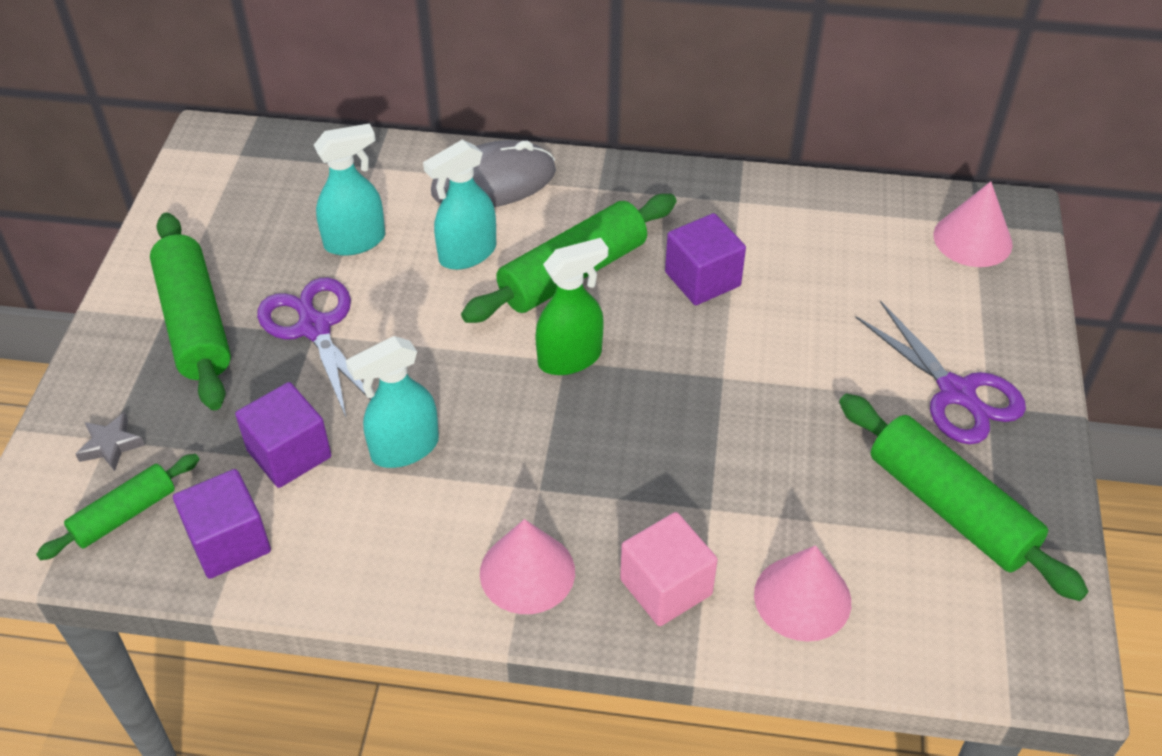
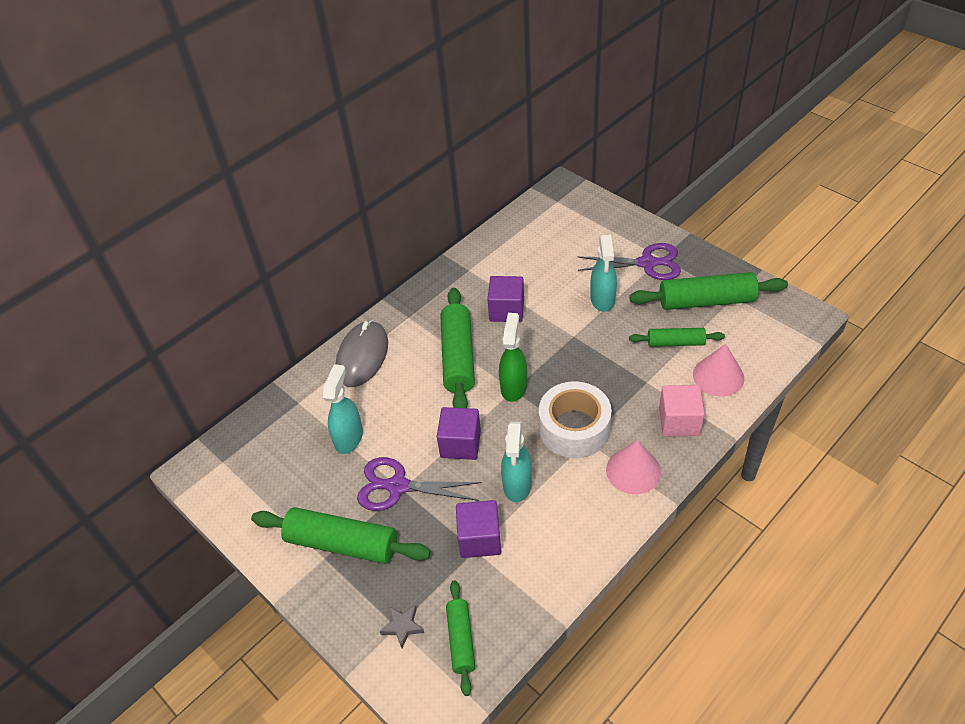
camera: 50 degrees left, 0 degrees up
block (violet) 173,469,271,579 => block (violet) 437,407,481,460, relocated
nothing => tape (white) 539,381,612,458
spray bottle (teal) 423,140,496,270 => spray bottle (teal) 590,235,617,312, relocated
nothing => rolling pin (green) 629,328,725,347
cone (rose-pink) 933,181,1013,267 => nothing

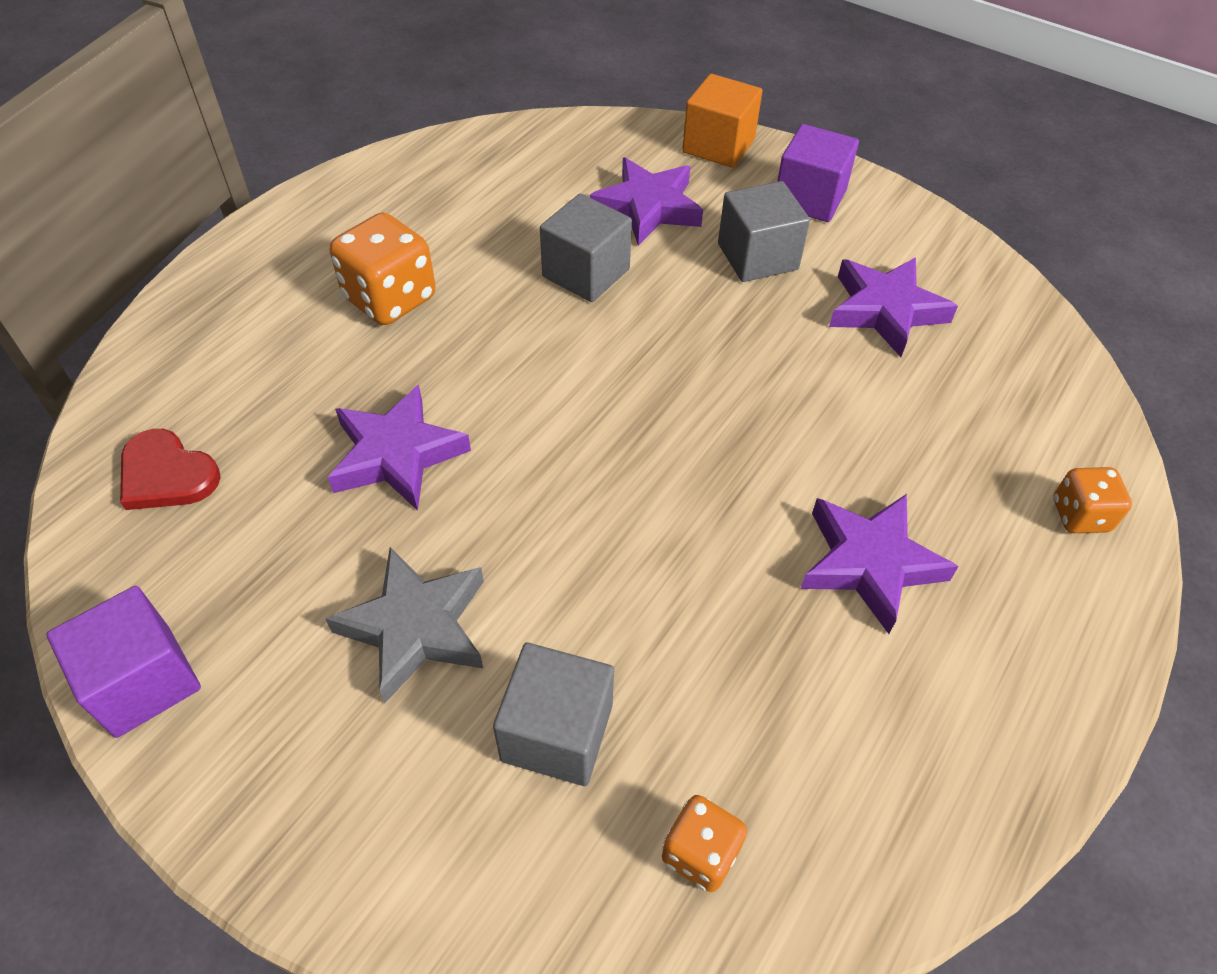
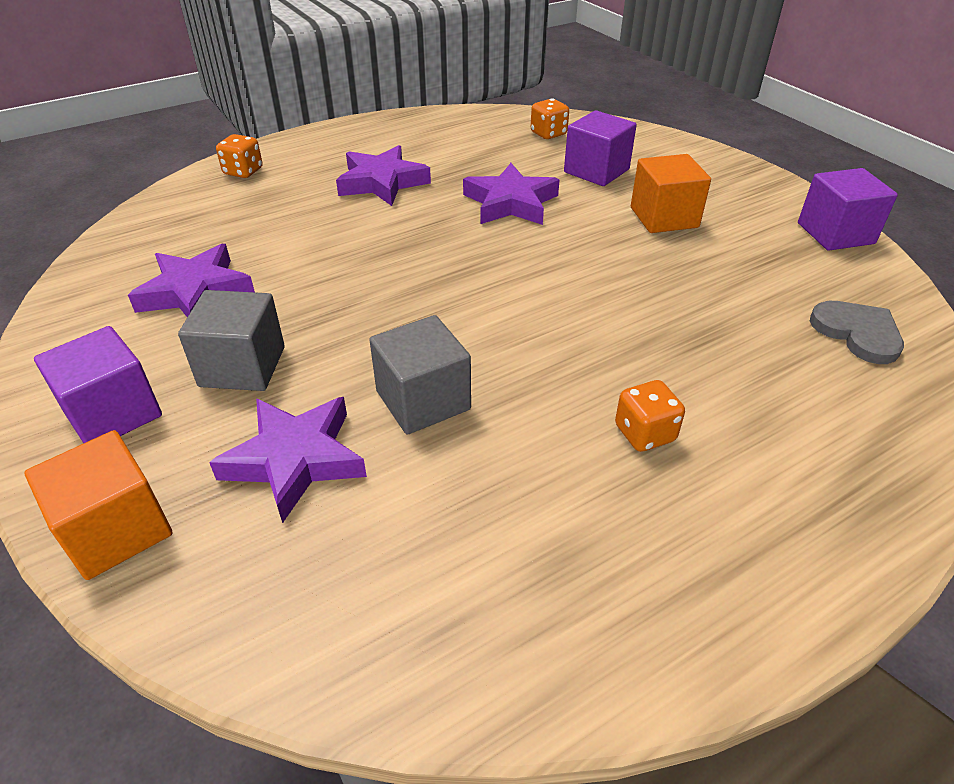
camera: 155 degrees left, 10 degrees down
star (violet) 328,385,471,511 => star (violet) 463,163,559,225, relocated
block (gray) 493,643,614,786 => block (violet) 564,110,636,186
dice (orange-coloured) 330,213,436,325 => dice (orange-coloured) 615,380,685,452, x0.59
star (gray) 325,547,484,703 => block (orange-coloured) 631,154,711,233
heart shape (crimson) 120,429,221,510 => heart shape (gray) 810,301,904,364

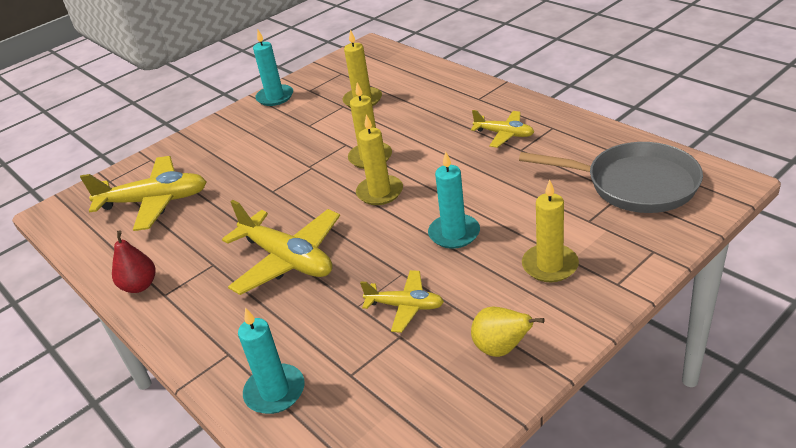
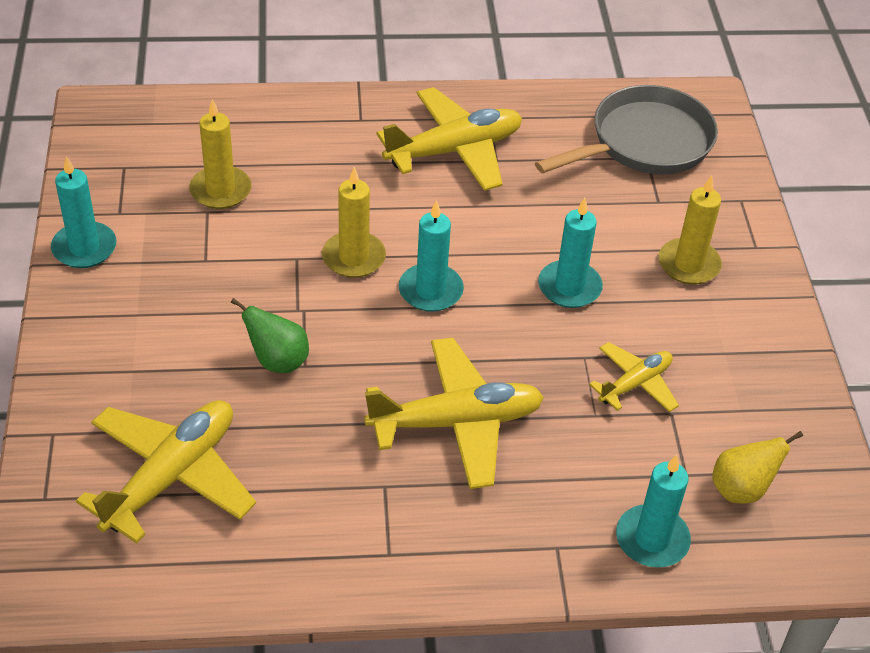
camera: 60 degrees left, 10 degrees up
nothing => toy pear (green) 231,298,309,373
toy plane (bright yellow) 471,110,534,148 => toy plane (bright yellow) 377,87,522,191, x1.78
candle (bright yellow) 356,114,403,205 => candle (teal) 399,200,464,312
toy pear (bright yellow) 471,306,545,357 => toy pear (bright yellow) 712,431,803,504, relocated
toy pear (crimson) 112,231,155,293 => nothing

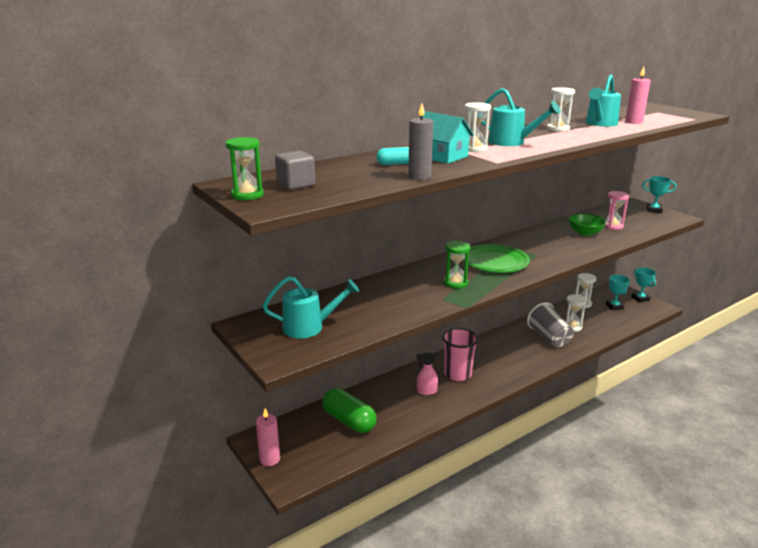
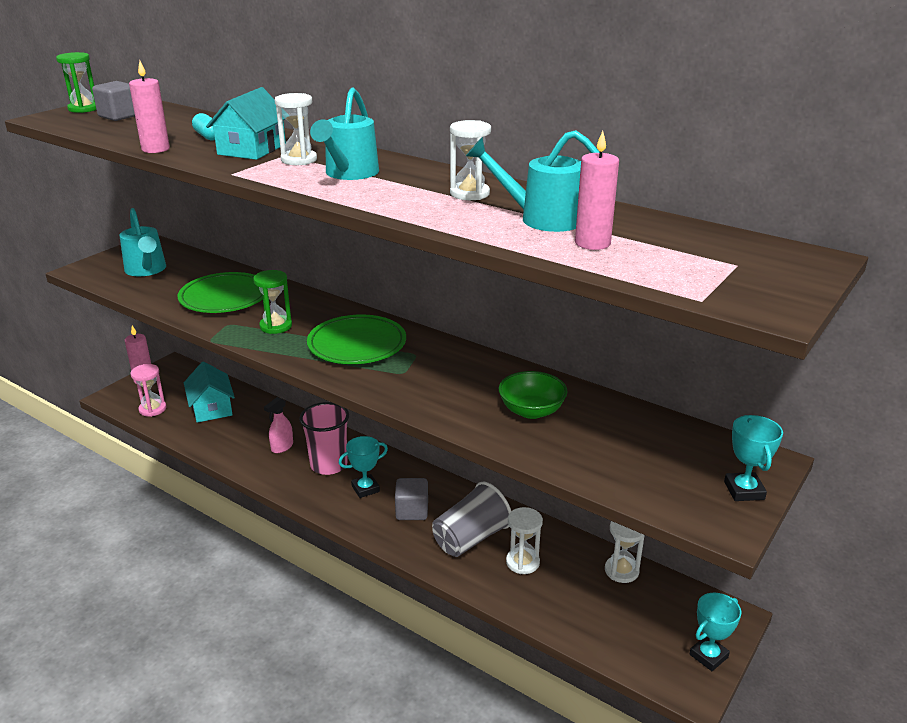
camera: 70 degrees right, 5 degrees up
candle (gray) 408,104,433,180 => candle (rose-pink) 129,60,170,153
sand timer (rose-pink) 604,191,629,230 => sand timer (rose-pink) 131,364,166,417, relocated
nothing => flat dish (green) 177,272,263,313
pill (green) 322,388,377,433 => toy house (teal) 184,361,235,423
spray bottle (rose-pink) 417,352,438,395 => spray bottle (rose-pink) 264,397,293,453, 120 degrees counterclockwise
trophy (teal) 606,275,630,310 => trophy (teal) 339,436,388,498, relocated
nothing => block (gray) 395,478,428,520

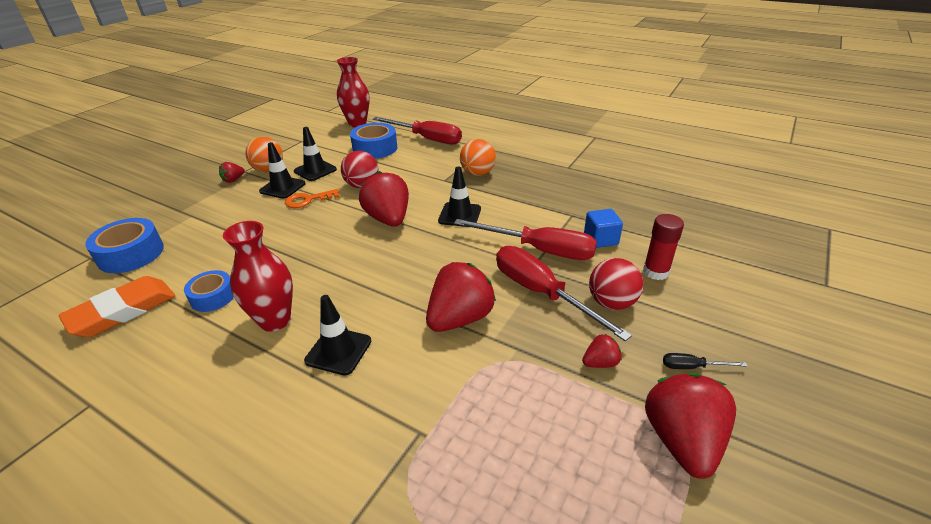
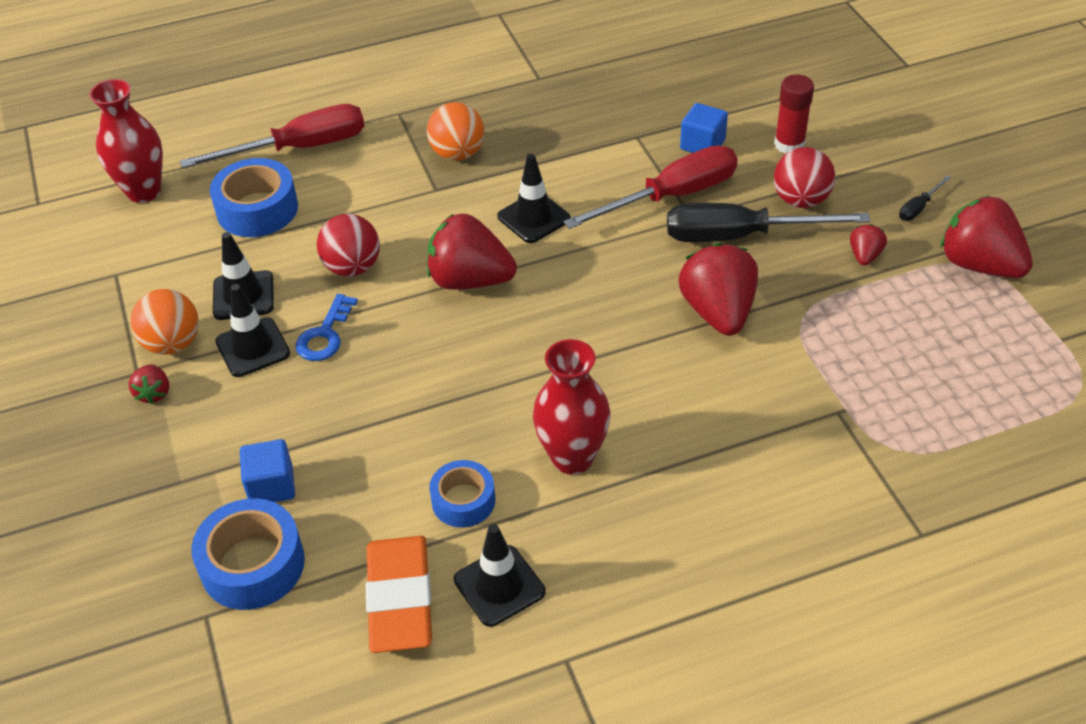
camera: 50 degrees left, 10 degrees up
nothing => block (blue) 240,439,295,502
key (orange-coloured) 285,189,339,208 => key (blue) 296,294,358,361
traffic cone (black) 304,295,371,376 => traffic cone (black) 454,524,546,627, relocated
screwdriver (crimson) 496,246,632,341 => screwdriver (black) 667,203,870,242

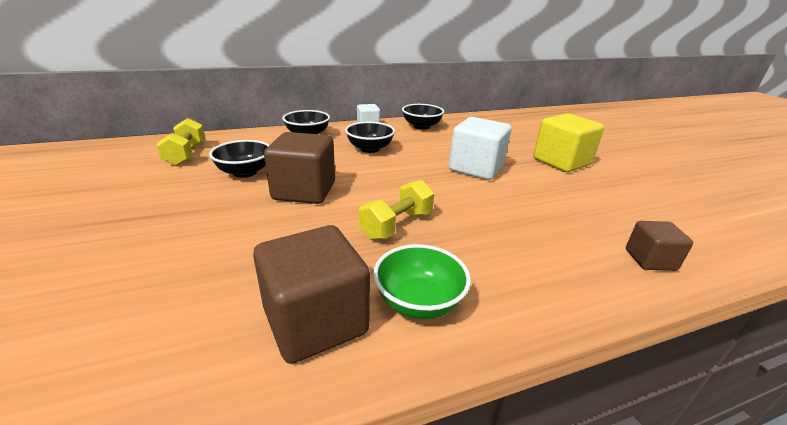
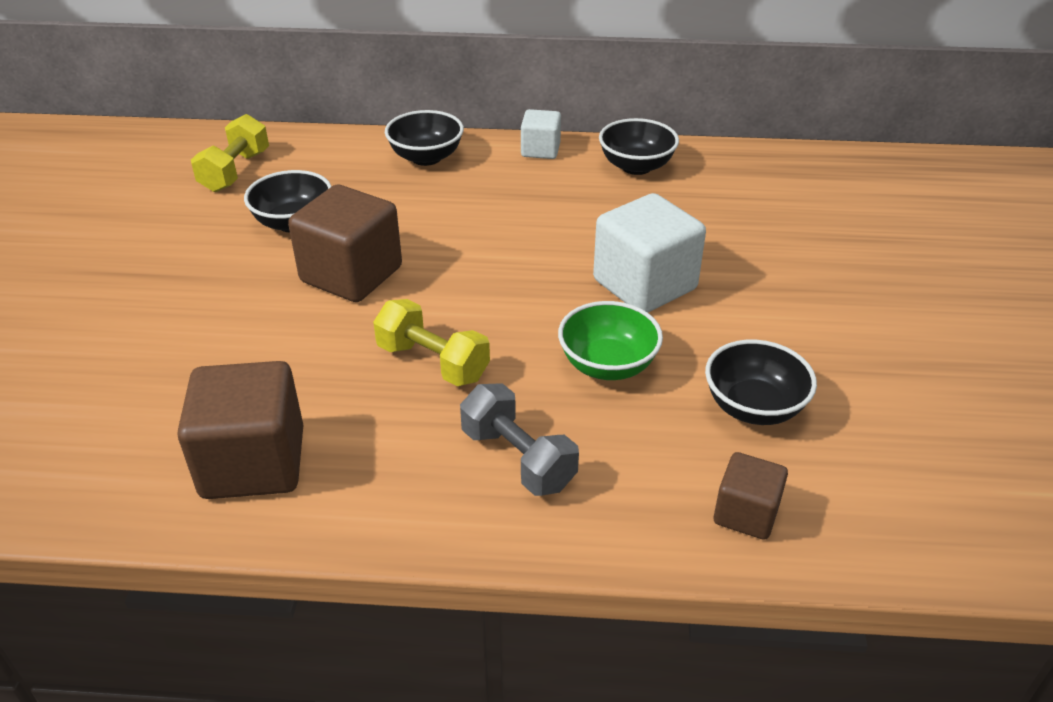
camera: 25 degrees right, 10 degrees up
dumbbell (bright yellow) 359,180,434,240 => dumbbell (bright yellow) 373,299,490,386, 60 degrees clockwise
nothing => dumbbell (gray) 460,383,579,496
deep dish (green) 373,244,471,319 => deep dish (green) 558,301,663,380, relocated
deep dish (black) 345,122,395,153 => deep dish (black) 705,340,817,425, relocated
block (bright yellow) 533,113,604,172 => nothing

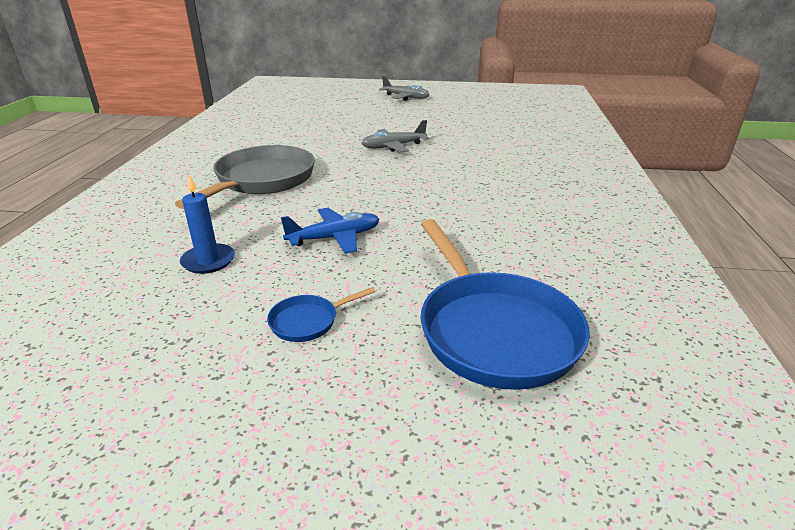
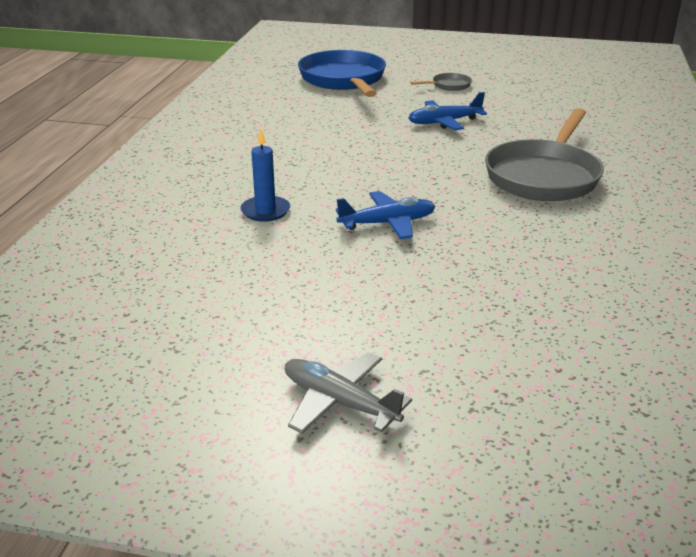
camera: 175 degrees left, 0 degrees up
candle (blue) 180,173,235,274 => candle (blue) 240,128,290,222, relocated
toy plane (gray) 361,120,429,152 => toy plane (blue) 336,191,435,239
skillet (blue) 267,287,376,342 => skillet (gray) 410,73,472,91

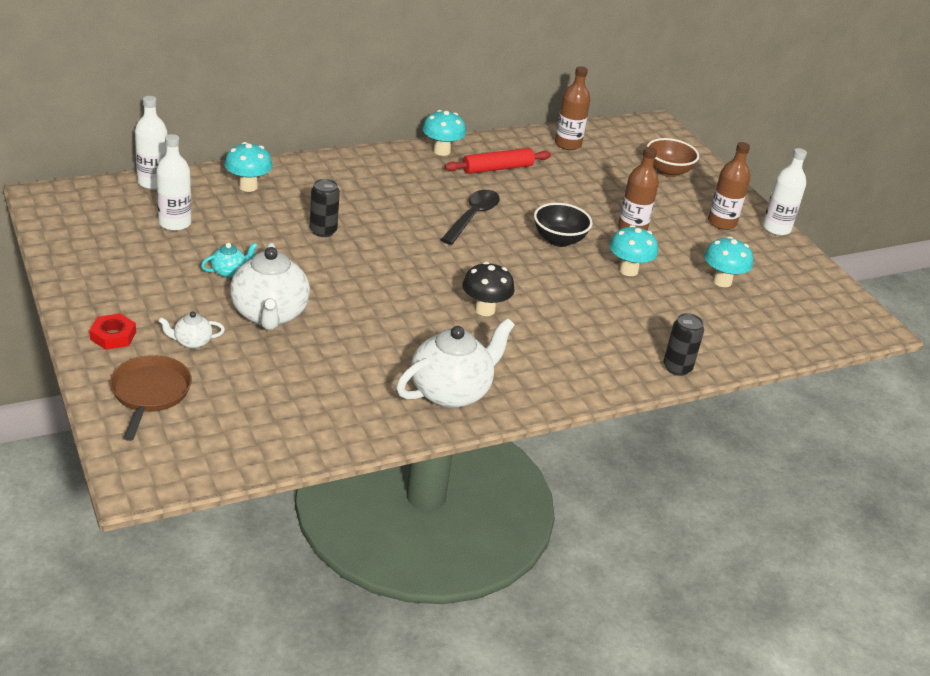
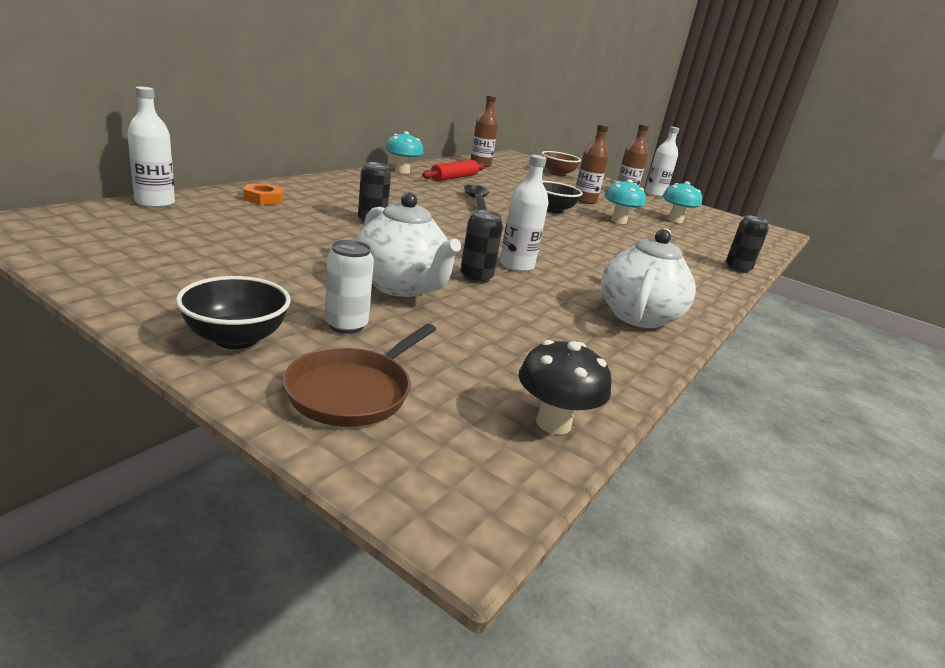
camera: 30 degrees left, 10 degrees down
hexagon nut (crimson) 89,313,136,350 => deep dish (black) 176,276,291,349
fungus (teal) 224,142,273,192 => hexagon nut (orange-coloured) 243,184,283,205
skillet (russet) 110,355,192,441 => skillet (russet) 283,324,436,427, 120 degrees counterclockwise
tea pot (white) 158,312,225,349 => soda can (white) 325,240,374,334
nothing => soda can (black) 460,210,503,284
bottle (white) 156,134,191,231 => bottle (white) 500,155,549,272, relocated
fungus (black) 462,262,515,316 => fungus (black) 518,340,612,435, relocated
tea pot (teal) 201,243,258,278 => nothing

